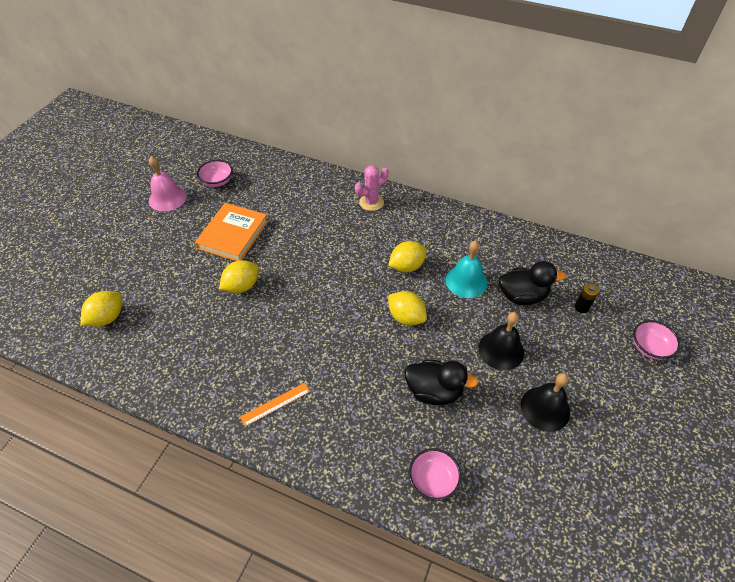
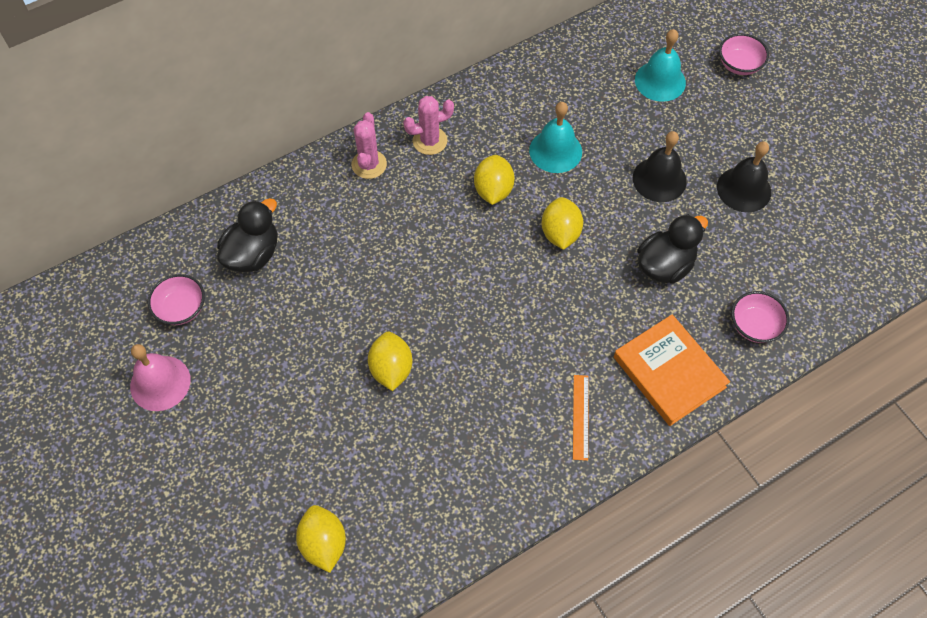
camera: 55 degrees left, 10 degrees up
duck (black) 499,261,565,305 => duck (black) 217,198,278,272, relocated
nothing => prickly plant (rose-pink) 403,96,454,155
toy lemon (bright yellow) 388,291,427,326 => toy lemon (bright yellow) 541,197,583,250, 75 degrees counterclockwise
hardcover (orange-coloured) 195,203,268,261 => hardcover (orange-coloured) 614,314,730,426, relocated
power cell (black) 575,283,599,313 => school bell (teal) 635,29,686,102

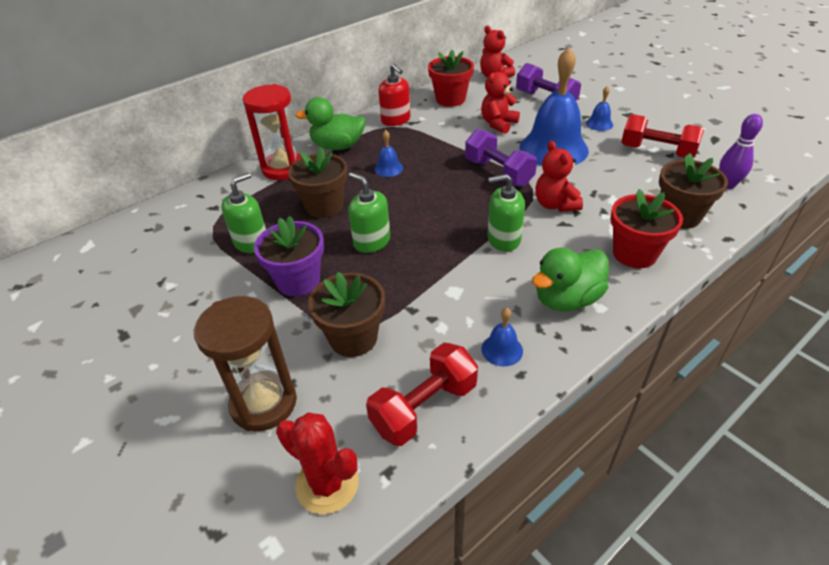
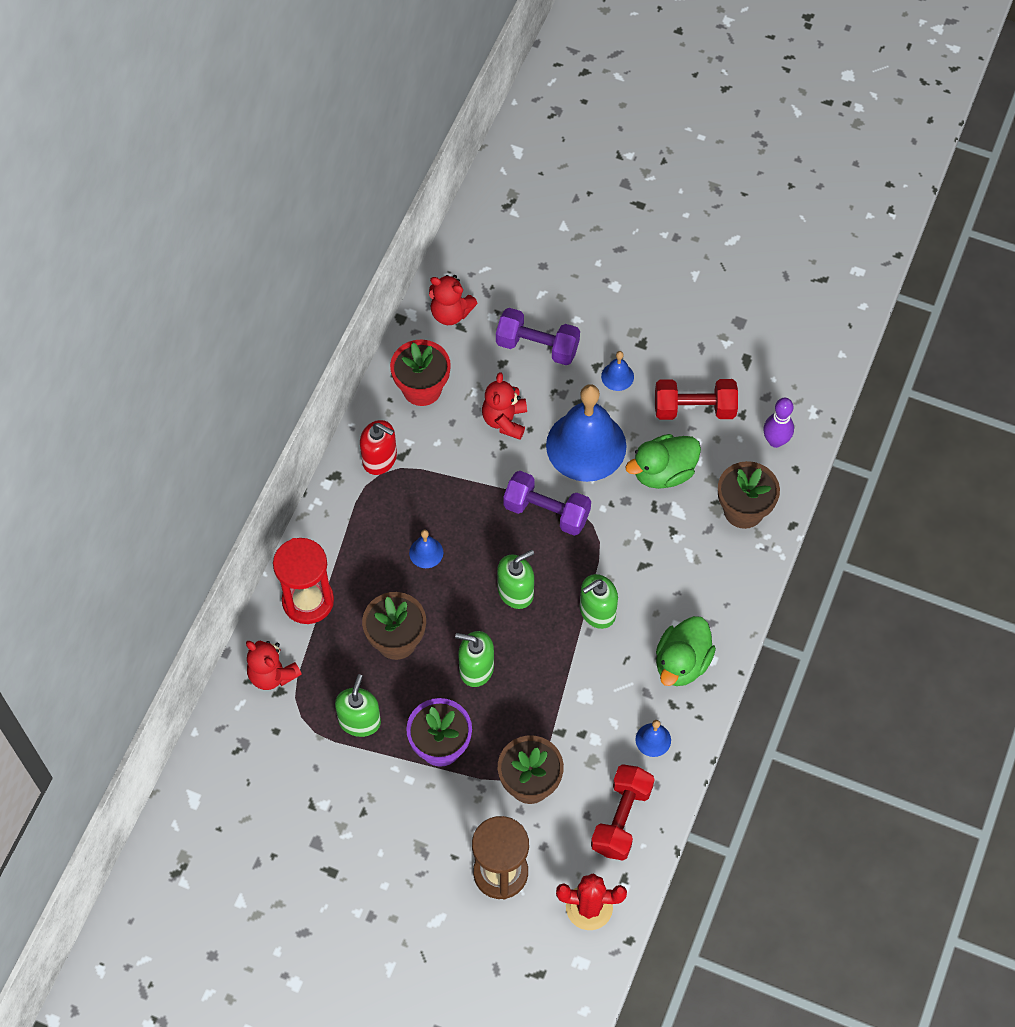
camera: 30 degrees left, 20 degrees up
teddy bear (crimson) 535,141,583,212 => teddy bear (crimson) 246,641,302,690, relocated
nothing => soap pump (green) 497,550,534,609
duck (green) 295,97,366,150 => duck (green) 625,434,701,489, relocated
plant pot (crimson) 610,189,683,268 => nothing

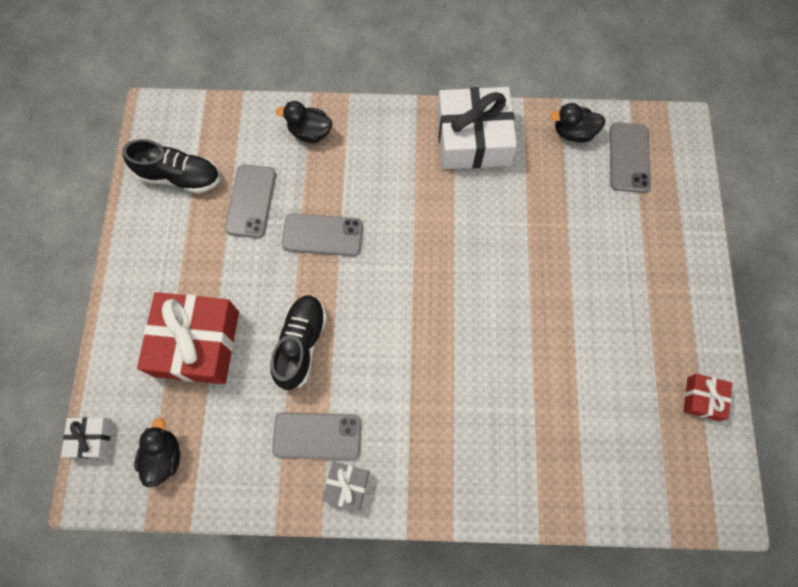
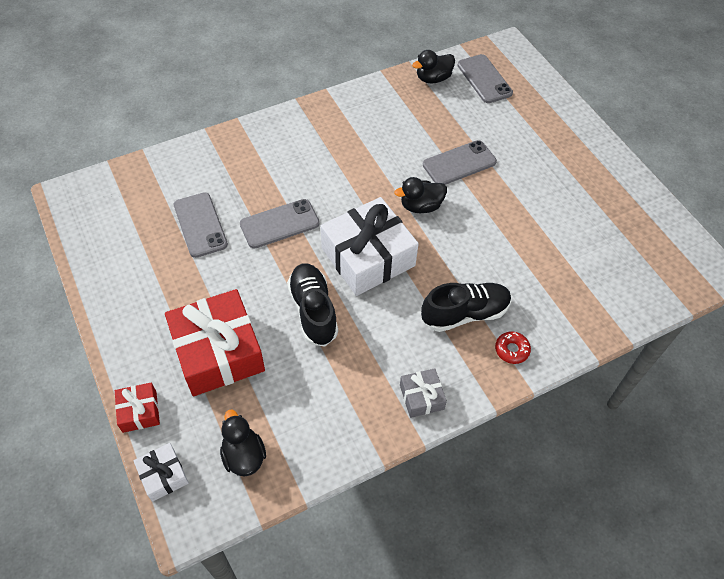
camera: 30 degrees left, 15 degrees down
gift (crimson) 683,374,732,421 => gift (crimson) 115,382,160,433, relocated
gift (white) 437,87,517,169 => gift (white) 321,197,419,296, relocated
duck (black) 276,101,332,143 => duck (black) 394,177,447,213, relocated
lace-up shoe (black) 122,139,220,193 => lace-up shoe (black) 421,283,511,332, relocated
mobile phone (gray) 272,413,361,460 => mobile phone (gray) 423,140,497,185, relocated
nothing => donut (crimson) 495,331,531,364

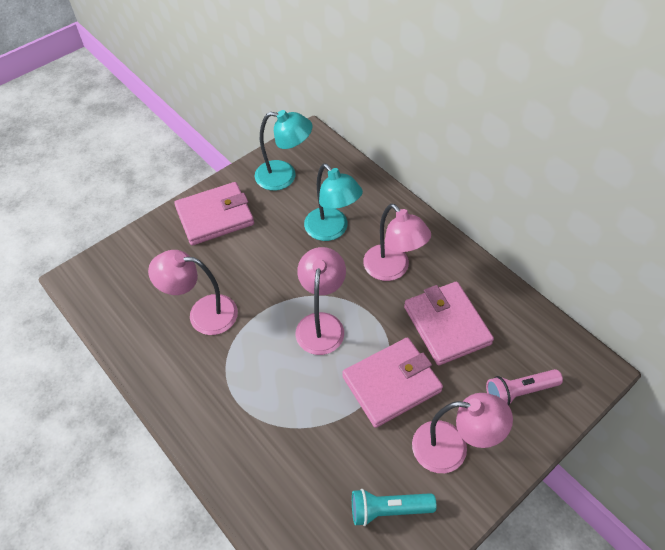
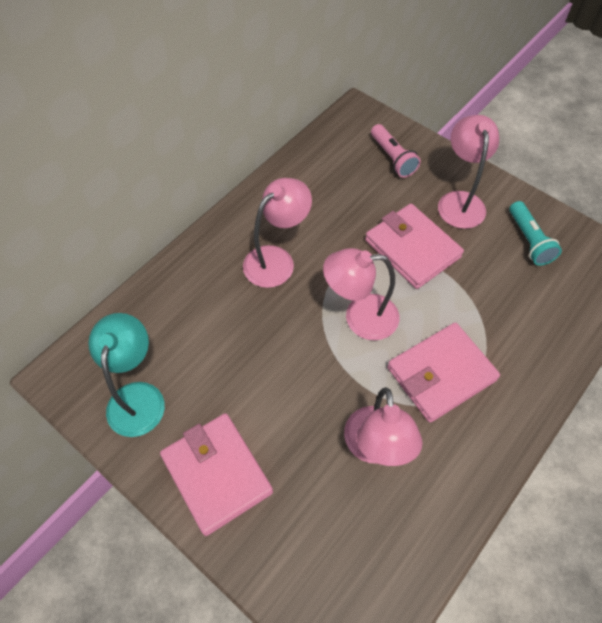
camera: 100 degrees left, 5 degrees up
billfold (rose-pink) 404,282,494,366 => billfold (rose-pink) 387,322,500,423, relocated
desk lamp (teal) 304,163,363,241 => nothing

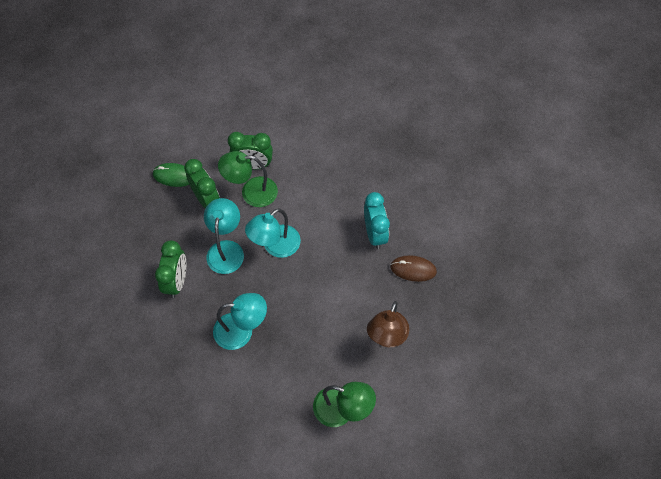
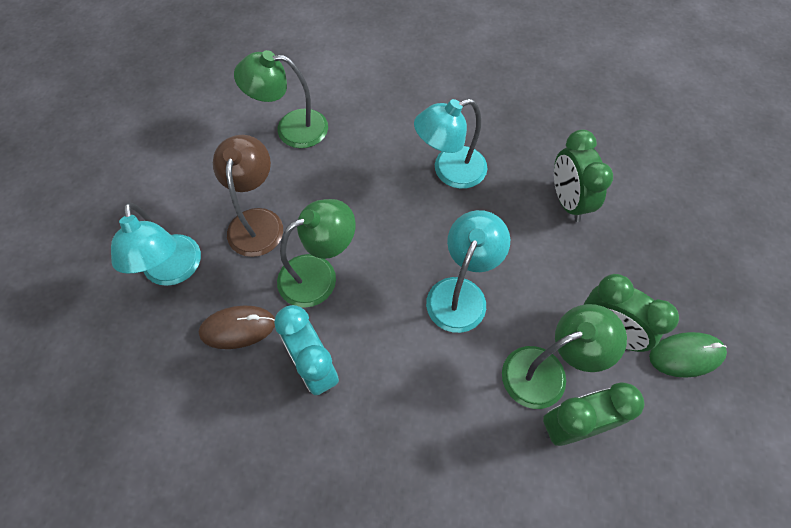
camera: 160 degrees right, 0 degrees up
desk lamp (teal) 204,198,244,274 => desk lamp (teal) 111,202,201,286, relocated
nothing => desk lamp (green) 277,199,355,308

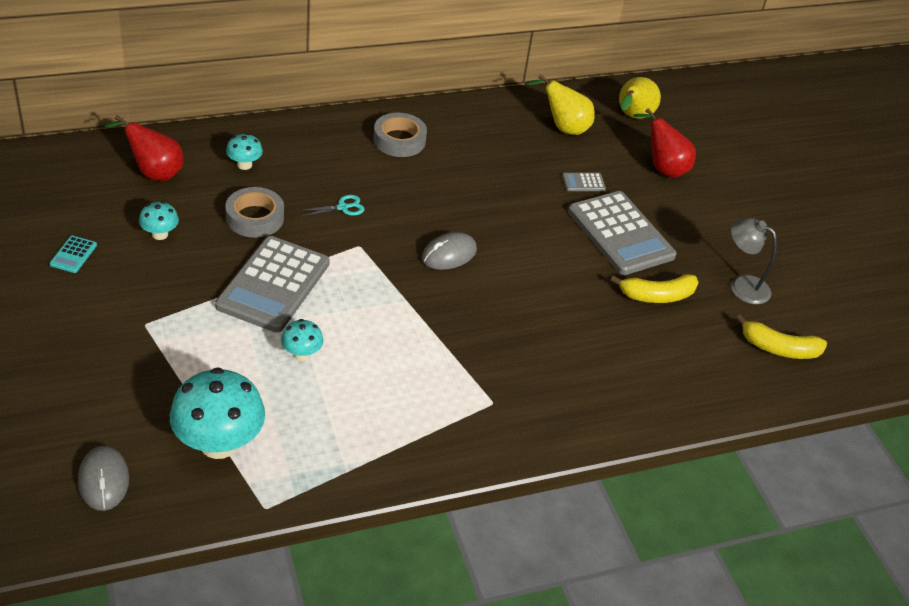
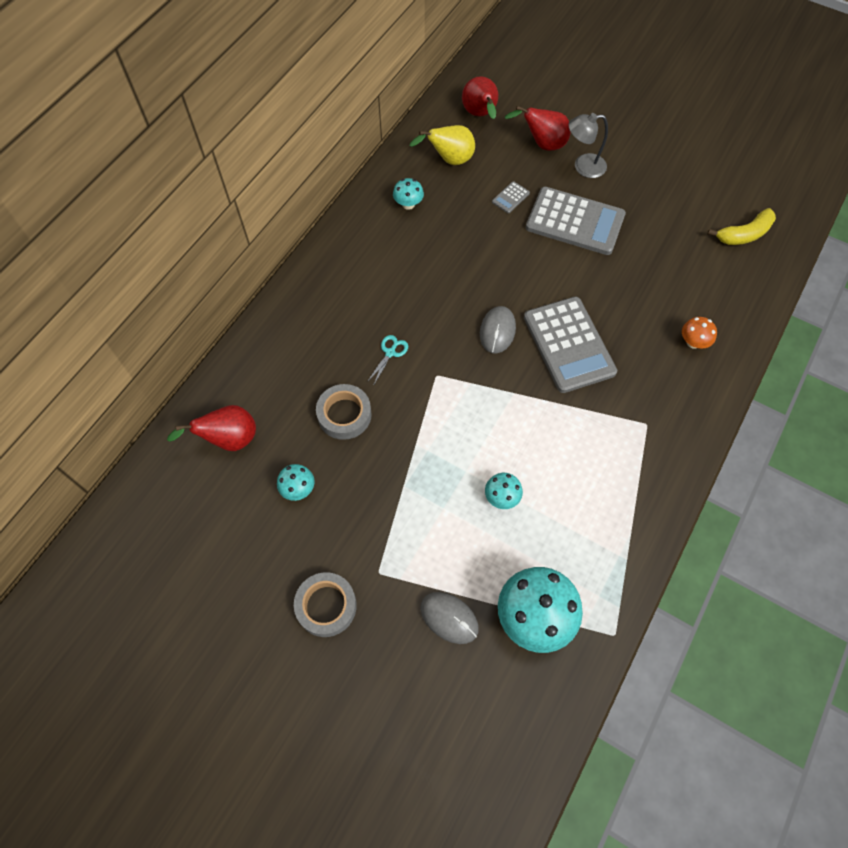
camera: 35 degrees left, 20 degrees up
tape (gray) 373,113,427,157 => tape (gray) 294,572,357,637, relocated
fungus (teal) 226,133,263,170 => fungus (teal) 393,178,424,210, relocated
PC mouse (gray) 78,446,129,511 => PC mouse (gray) 420,592,479,644, relocated
toy pear (bright yellow) 619,77,661,119 => toy pear (crimson) 462,76,498,119
pocket calculator (gray) 215,236,330,332 => pocket calculator (gray) 524,296,617,393, relocated
desk lamp (gray) 731,218,777,304 => desk lamp (gray) 568,113,608,178, relocated
nothing => fungus (orange-coloured) 682,317,717,349
pocket calculator (teal) 50,236,97,273 => nothing
banana fruit (bright yellow) 610,274,699,303 => nothing

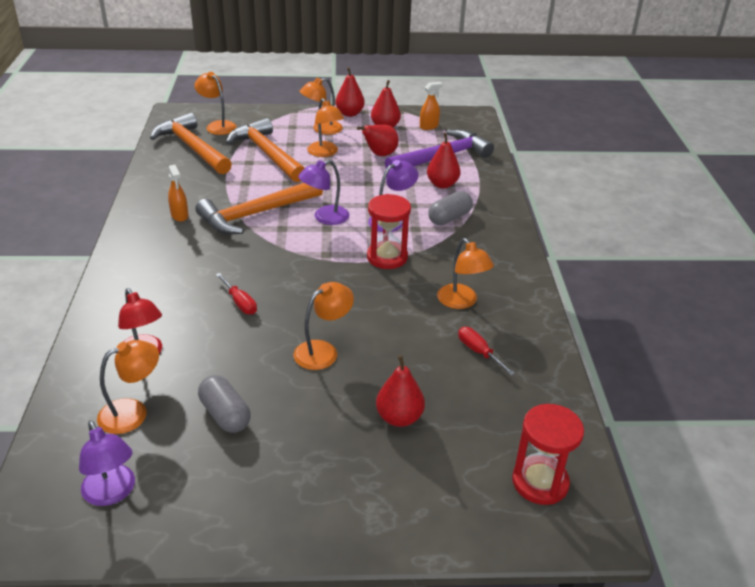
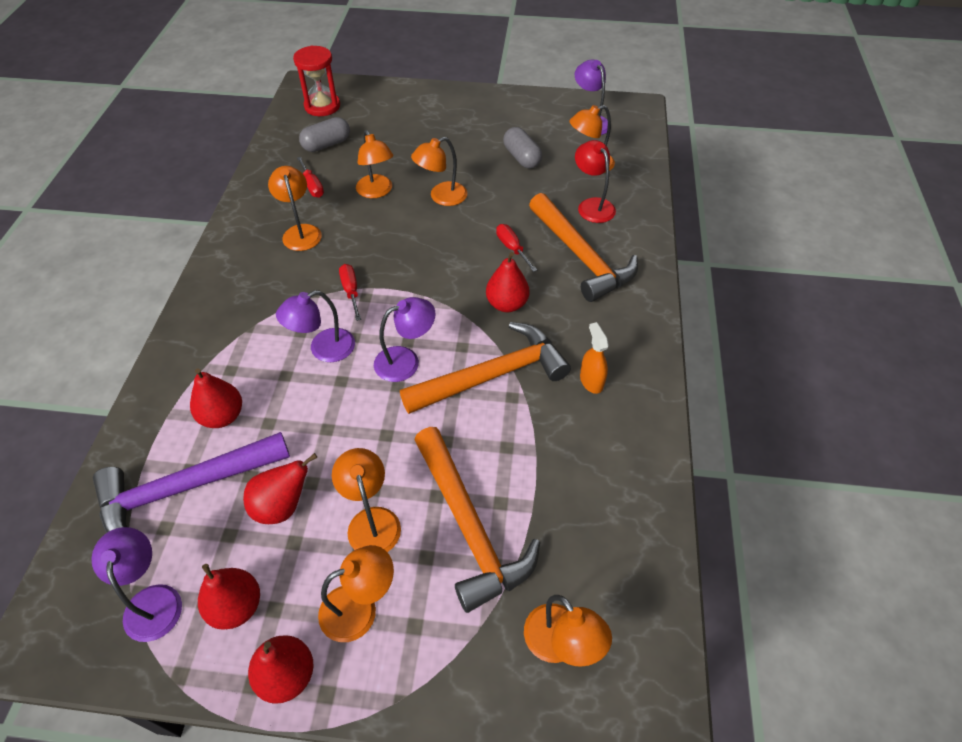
camera: 170 degrees left, 15 degrees up
spray bottle (orange-coloured) 420,82,443,130 => desk lamp (violet) 91,527,182,642
pill (gray) 428,191,473,225 => pill (gray) 299,117,350,152, relocated
sand timer (crimson) 367,194,411,269 => screwdriver (crimson) 339,264,361,321
nothing => desk lamp (orange-coloured) 356,130,393,198
toy pear (crimson) 376,355,425,427 => toy pear (crimson) 486,252,529,312, relocated
carpenter's hammer (orange-coloured) 150,113,232,174 => carpenter's hammer (orange-coloured) 529,193,638,302, relocated

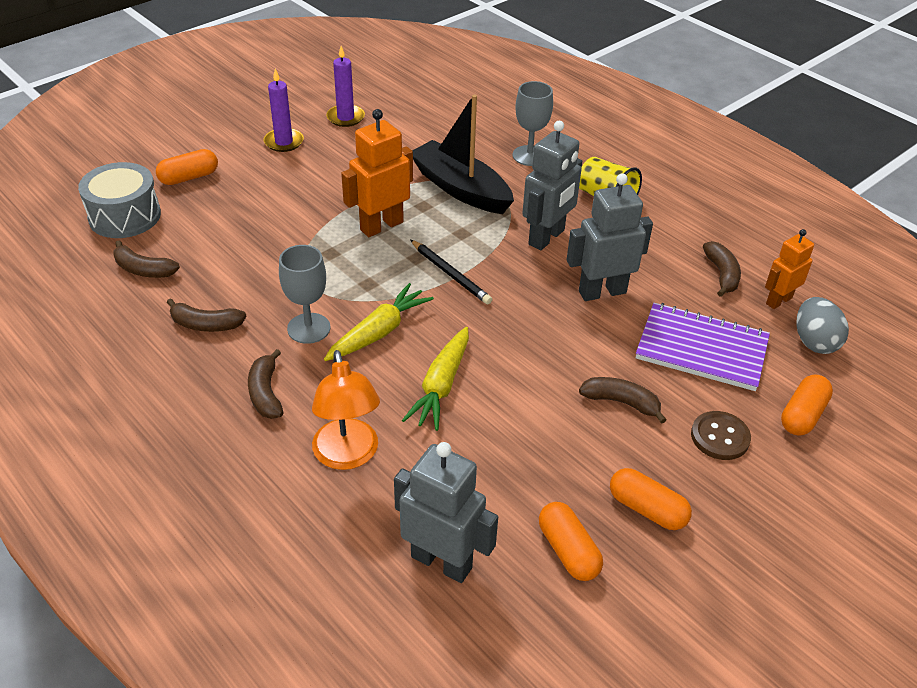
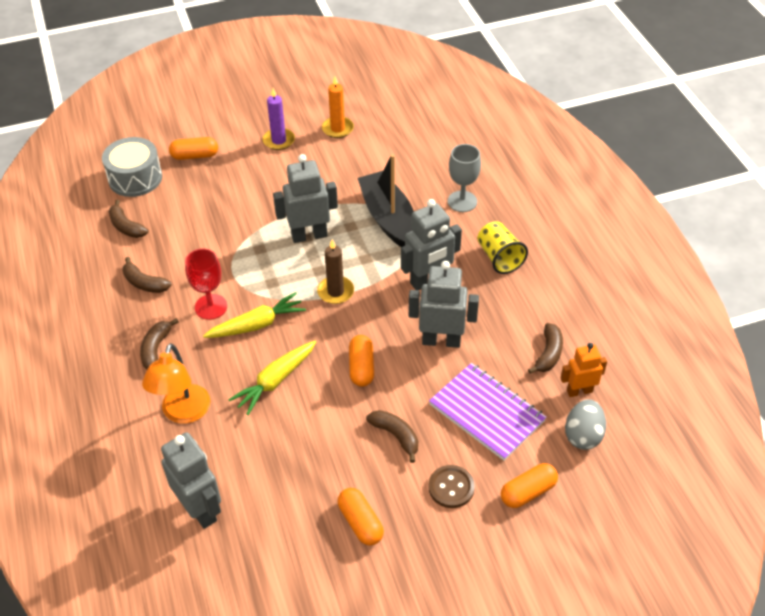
camera: 25 degrees right, 5 degrees up
goblet (gray) 279,245,330,344 => goblet (crimson) 185,248,227,320
robot figure (orange-coloured) 341,109,413,237 => robot figure (gray) 273,154,338,243
wooden pencil (black) 411,240,492,304 => candle (russet) 317,239,354,304
candle (violet) 326,46,365,127 => candle (orange-coloured) 322,76,354,138
pill (orange-coloured) 539,502,603,581 => pill (orange-coloured) 349,335,374,387, relocated

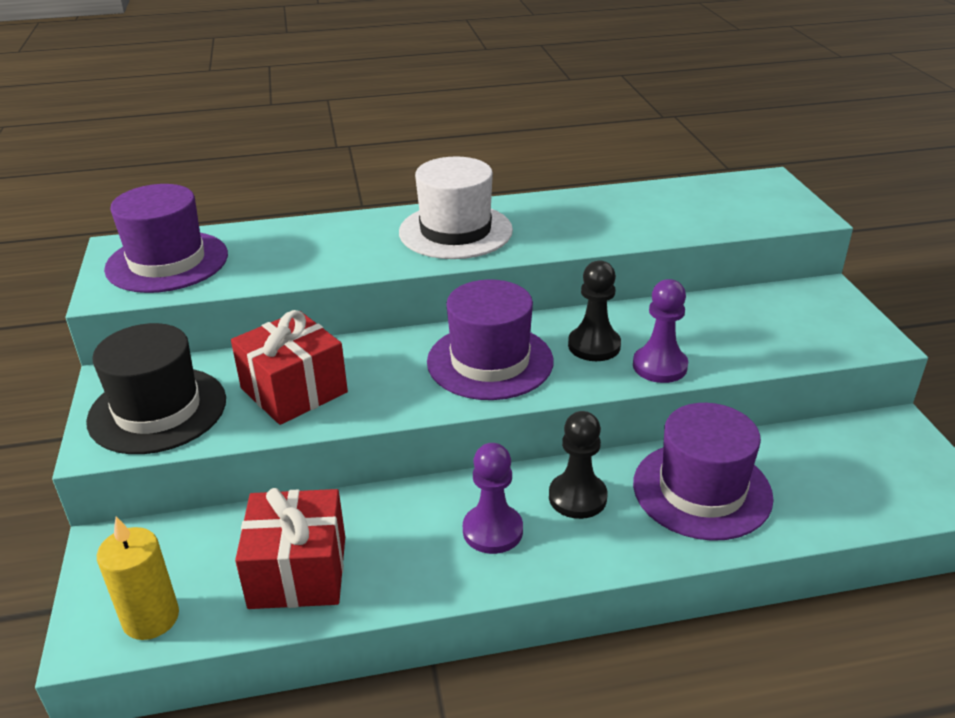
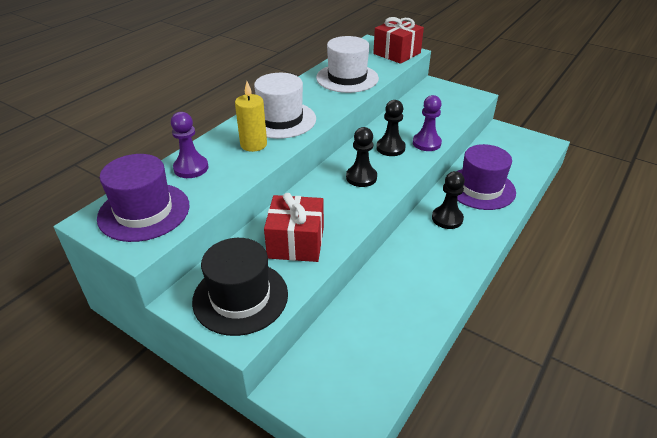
camera: 45 degrees left, 5 degrees up
game pawn (violet) 463,443,523,554 => game pawn (violet) 171,112,208,178, relocated
candle (bright yellow) 97,516,179,640 => candle (bright yellow) 235,82,267,152, relocated
nothing => tall hat (white) 316,36,379,93
tall hat (violet) 427,279,553,400 => game pawn (black) 346,127,377,187
gift (crimson) 235,488,345,609 => gift (crimson) 373,17,424,64, relocated

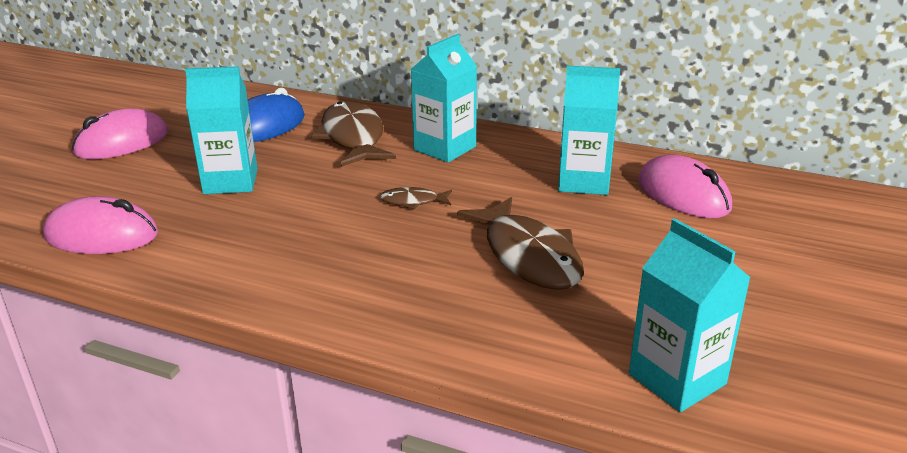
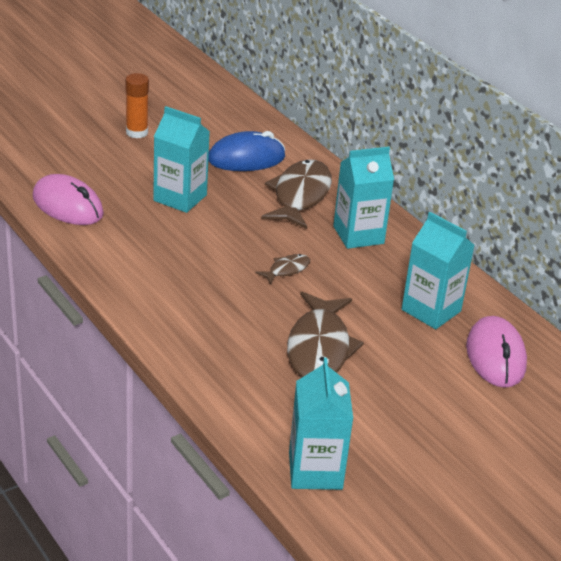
camera: 30 degrees right, 5 degrees up
PC mouse (rose-pink) 72,108,168,159 => stick of glue (orange-coloured) 125,73,149,138
toy fish (russet) 380,187,452,210 => toy fish (russet) 255,254,310,285, 105 degrees clockwise

